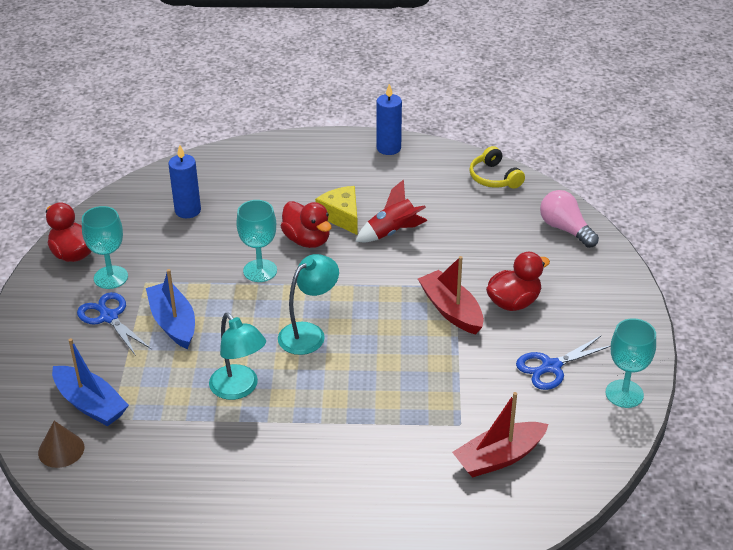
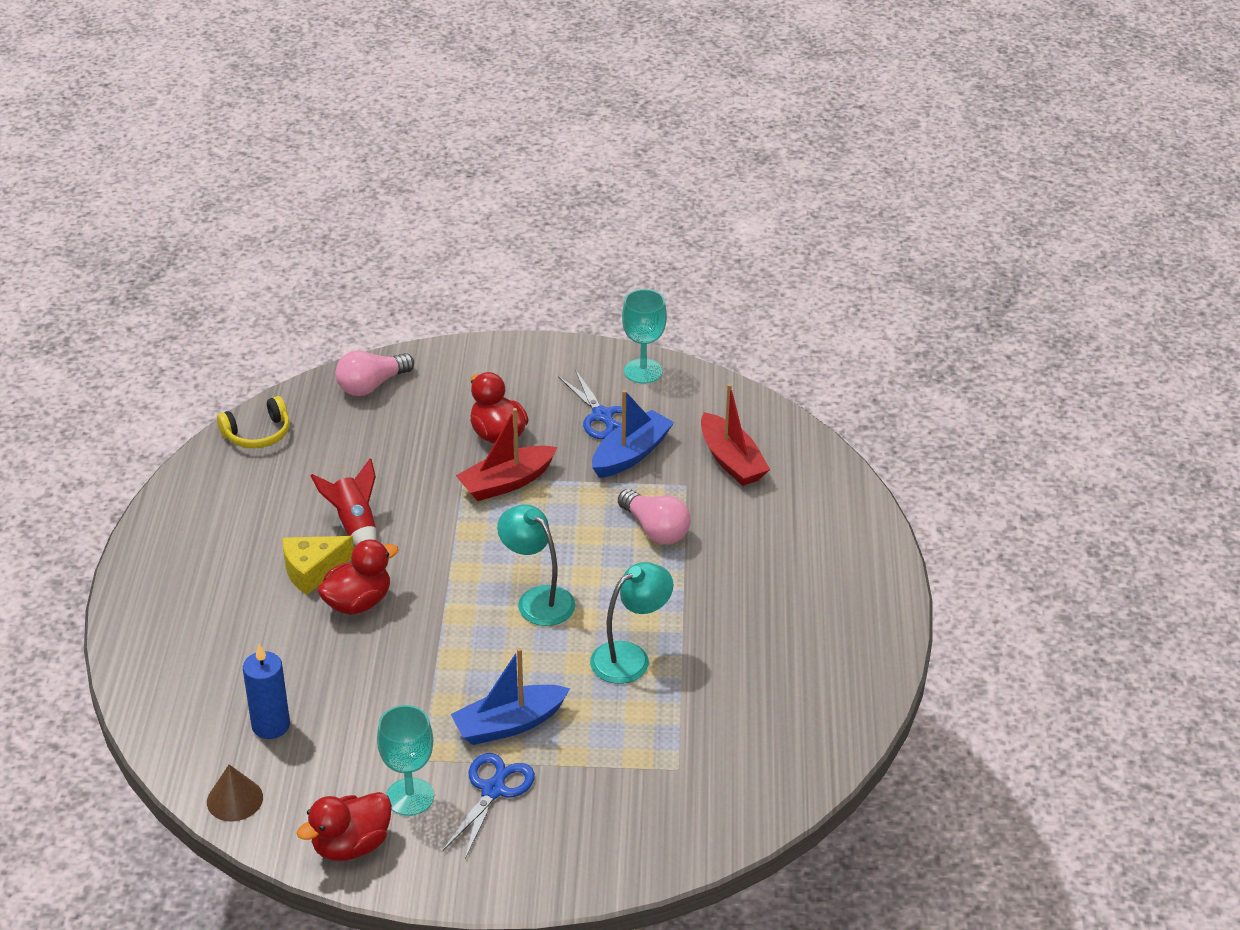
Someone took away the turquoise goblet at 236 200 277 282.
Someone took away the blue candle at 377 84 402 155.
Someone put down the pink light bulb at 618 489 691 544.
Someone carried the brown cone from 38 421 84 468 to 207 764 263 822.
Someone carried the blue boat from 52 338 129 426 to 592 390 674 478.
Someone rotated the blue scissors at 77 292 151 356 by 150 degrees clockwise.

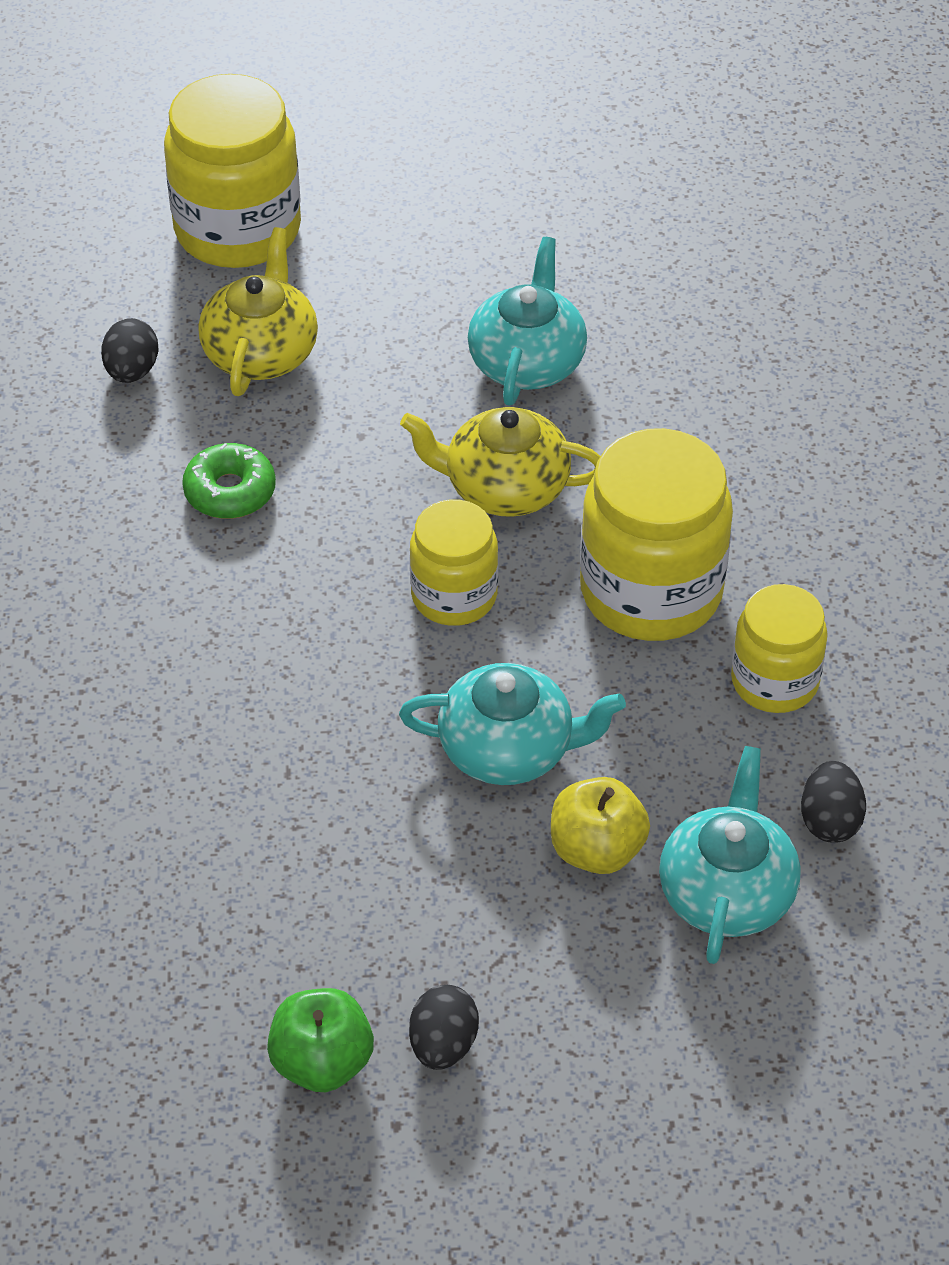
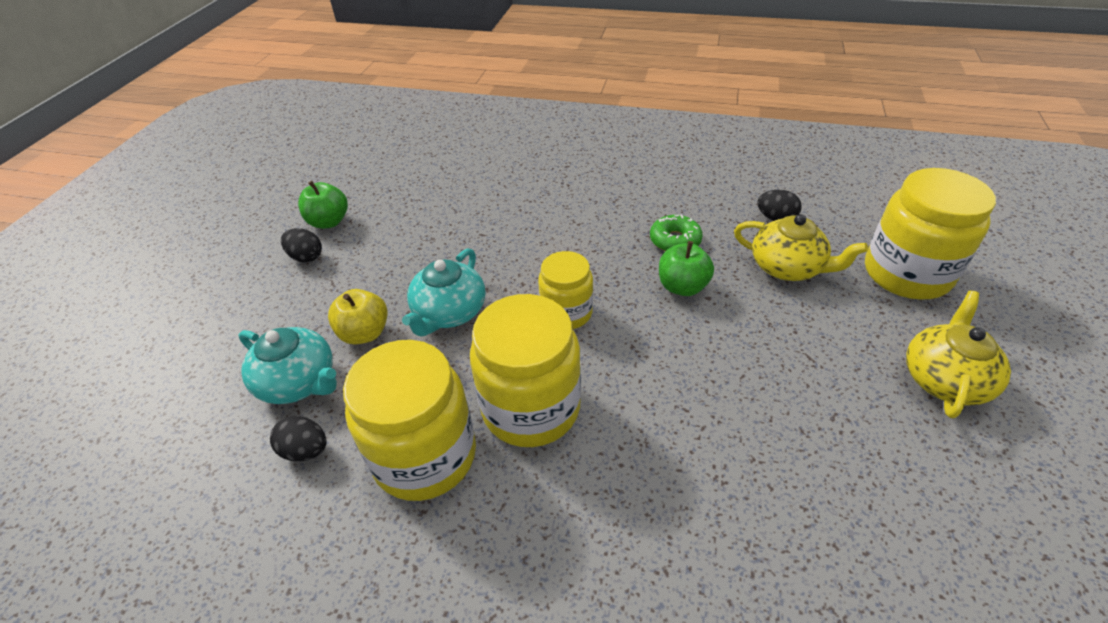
Someone took away the turquoise teapot at 468 237 587 406.
Someone put down the green apple at 659 241 714 296.
Someone carried the yellow teapot from 400 407 600 517 to 906 290 1011 419.
Someone scaled the yellow jar at 731 584 828 713 by 1.66.

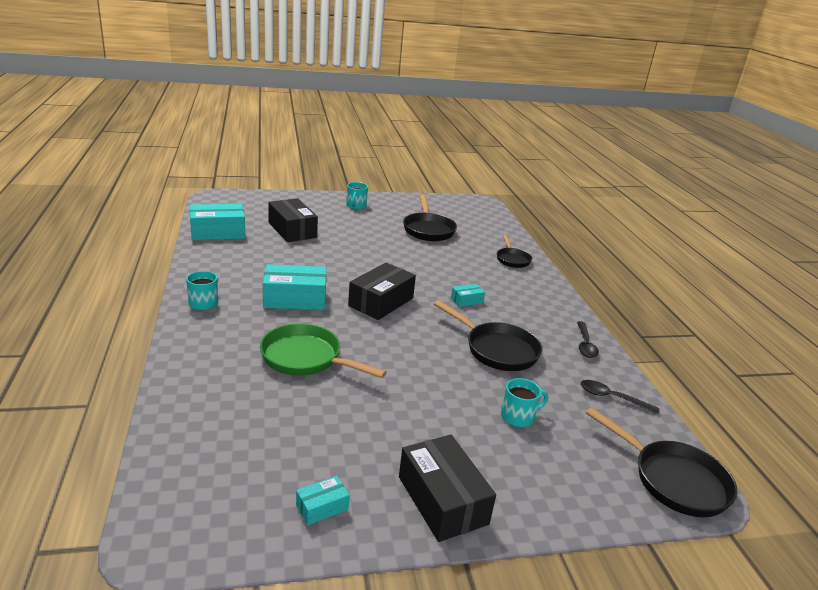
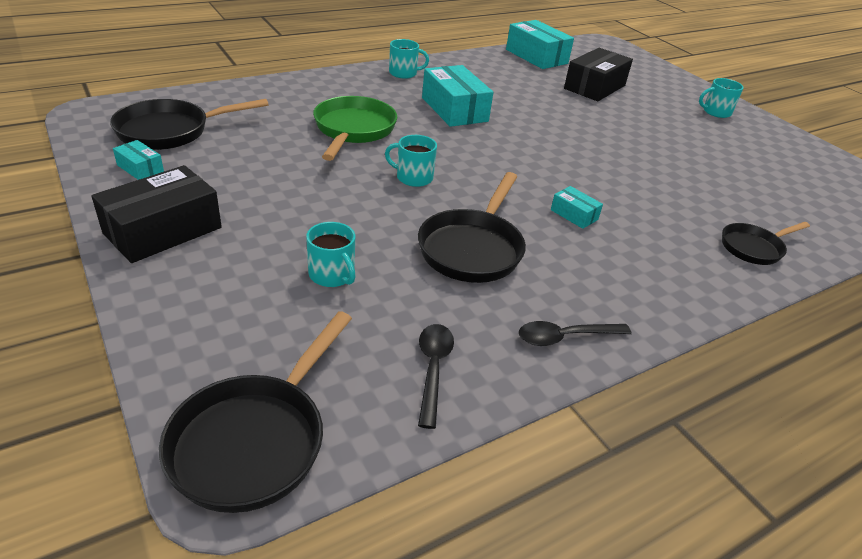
Someone took away the black box at 348 263 416 320.
Someone put down the turquoise mug at 385 135 437 187.
Someone carried the black pan from 403 194 457 241 to 110 99 269 150.

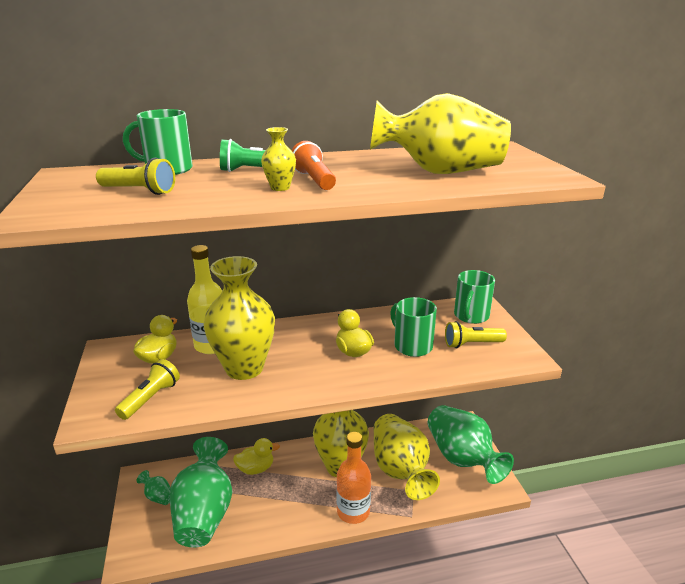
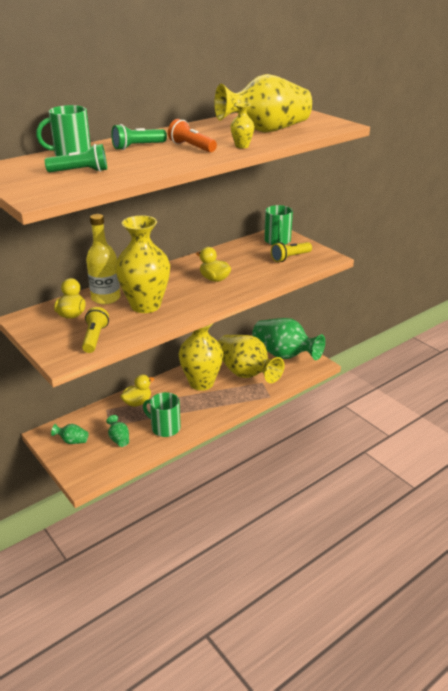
Someone took away the orange bottle at 336 432 371 524.
Someone carried the yellow vase from 261 127 296 191 to 231 103 255 148.
Someone carried the green mug from 390 297 437 357 to 143 392 181 437.
Someone repainted the yellow flashlight at 96 158 175 195, which became the green flashlight at 45 144 107 172.
Someone scaled the green vase at 170 437 232 548 by 0.41.

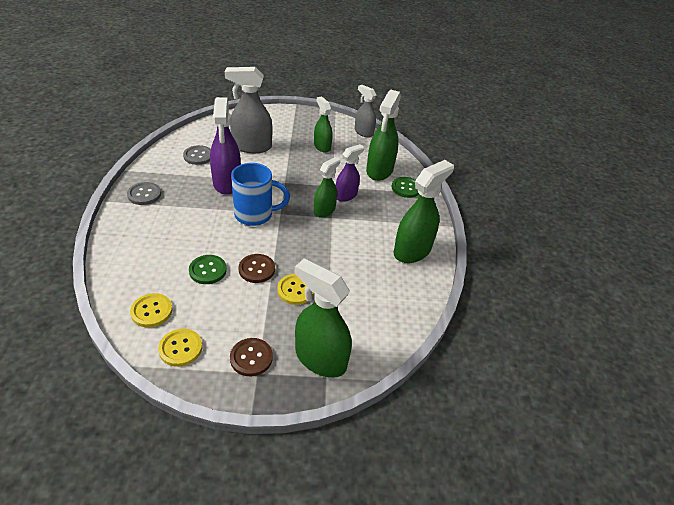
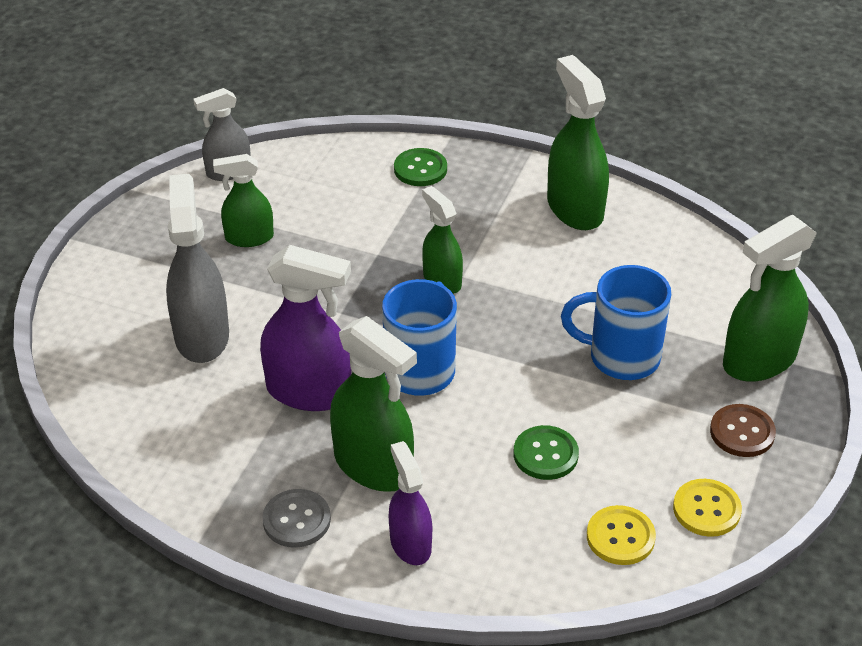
Someone took away the grey button at 183 145 211 165.
Someone took away the brown button at 239 254 275 283.
Someone carried the purple spray bottle from 336 144 364 202 to 389 441 432 565.
Someone carried the green spray bottle from 366 90 401 181 to 330 316 417 492.
Someone swapped the yellow button at 277 274 314 305 for the blue mug at 561 265 671 380.
Someone rotated the grey spray bottle at 225 67 272 153 by 150 degrees clockwise.

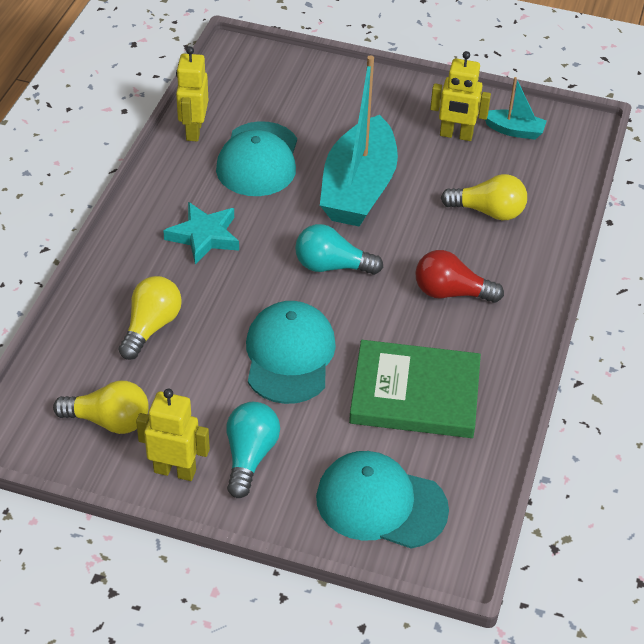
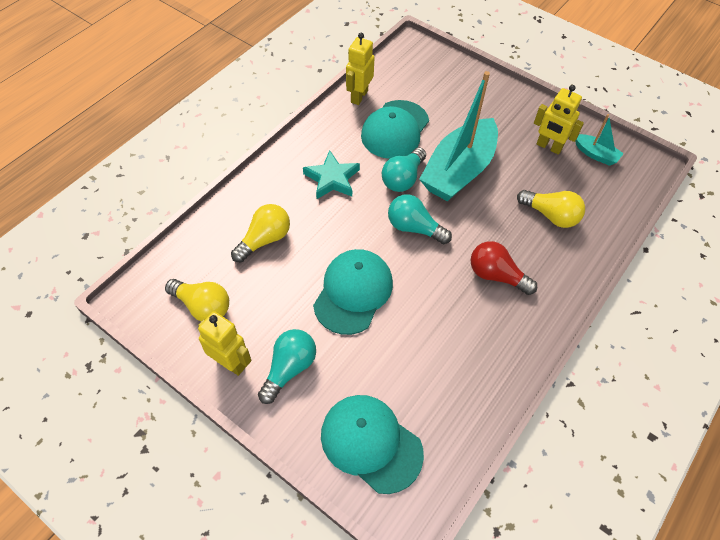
Someone took away the green book at 349 340 481 438.
Someone put down the turquoise light bulb at 382 147 426 192.

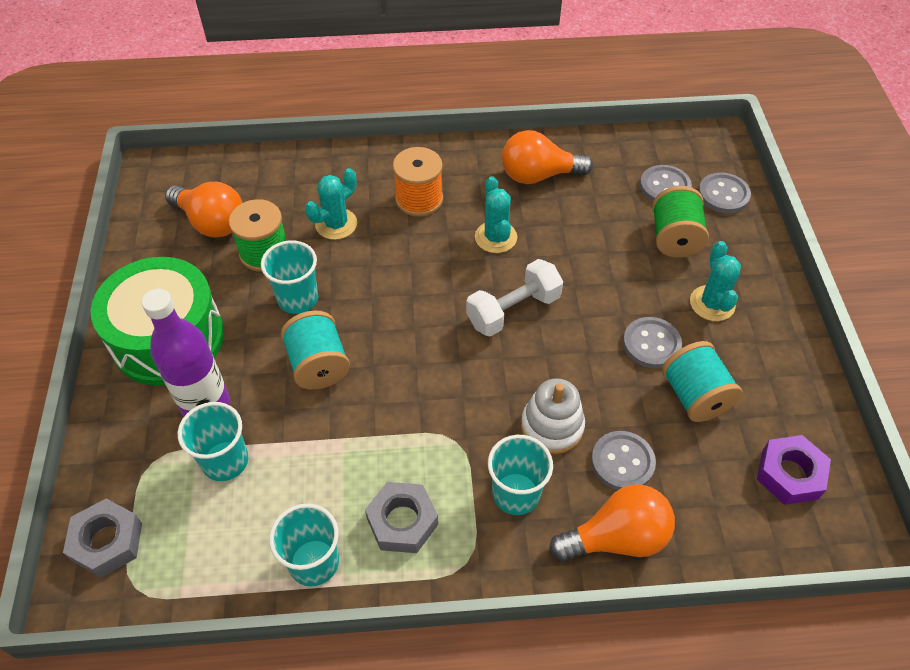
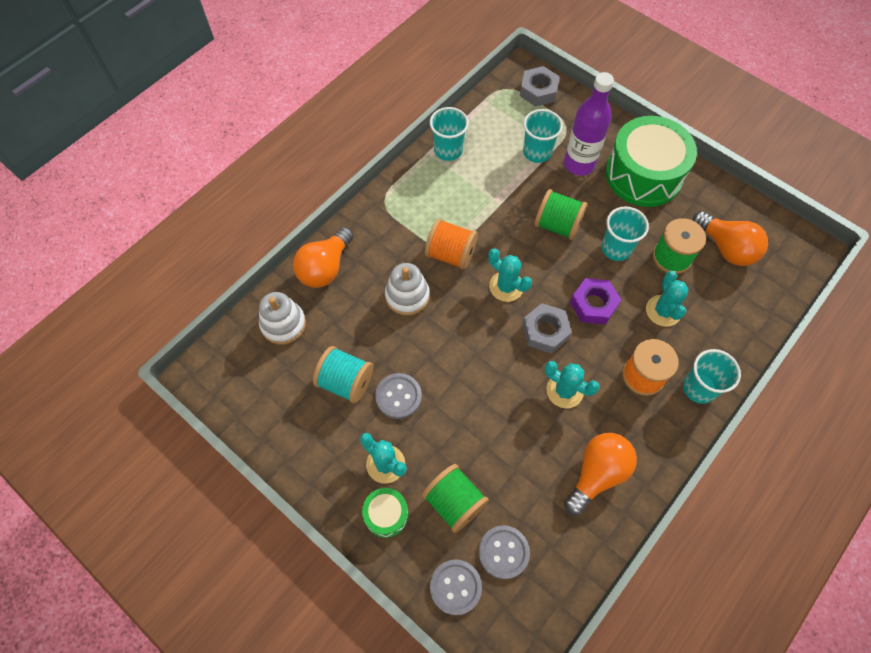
Someone took away the white dumbbell at 466 259 563 337.
Someone took away the grey button at 591 431 656 490.
Someone put down the white stacking toy at 259 292 306 345.
Someone put down the green drum at 362 488 408 538.
Someone put down the orange spool at 425 219 478 270.
Someone put down the turquoise cactus at 488 248 532 302.
Someone carried the grey nut from 365 482 438 553 to 522 303 572 354.
Someone carried the turquoise cup from 488 435 553 515 to 683 349 741 404.
Someone carried the purple nut from 757 435 831 505 to 570 278 621 324.
Someone repainted the turquoise spool at 281 310 350 390, which became the green spool at 534 189 587 240.
Someone rotated the orange light bulb at 165 182 242 238 by 120 degrees counterclockwise.

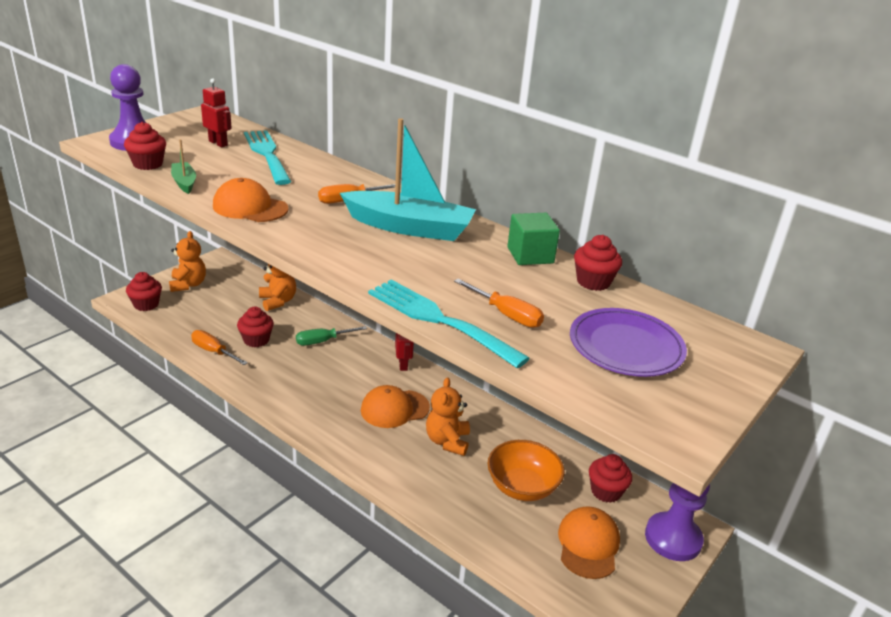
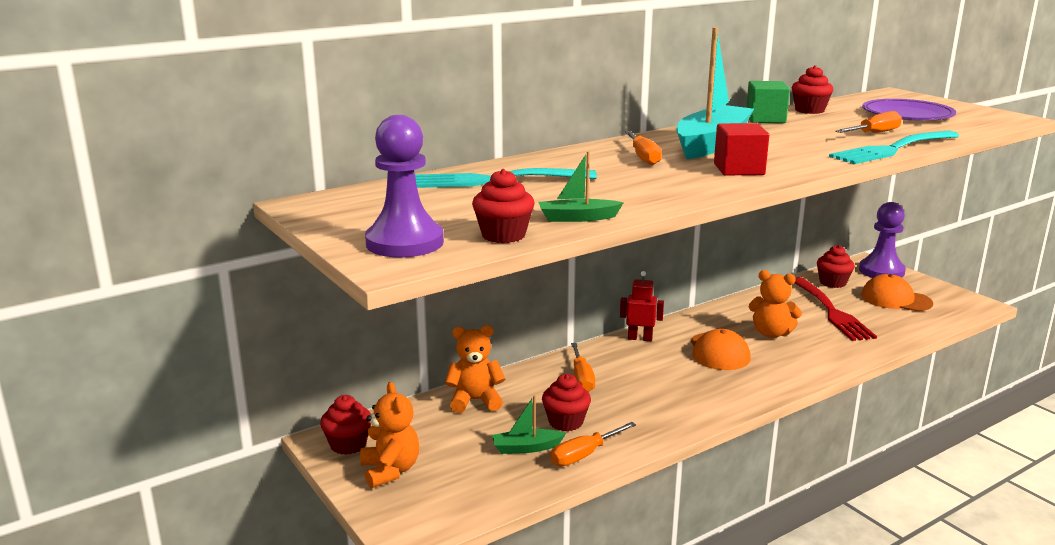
Someone took away the red robot at 201 78 232 147.
Someone took away the orange cap at 213 178 289 222.
Someone put down the green boat at 492 395 566 454.
Someone put down the red cube at 714 123 769 175.
Someone carried the red cupcake from 126 272 162 311 to 320 395 371 455.
Someone swapped the orange bowl at 487 440 565 501 for the red fork at 795 277 877 341.
Someone repainted the green screwdriver at 296 326 367 346, which became the orange screwdriver at 571 343 595 392.
Someone rotated the orange teddy bear at 169 231 206 292 by 60 degrees clockwise.

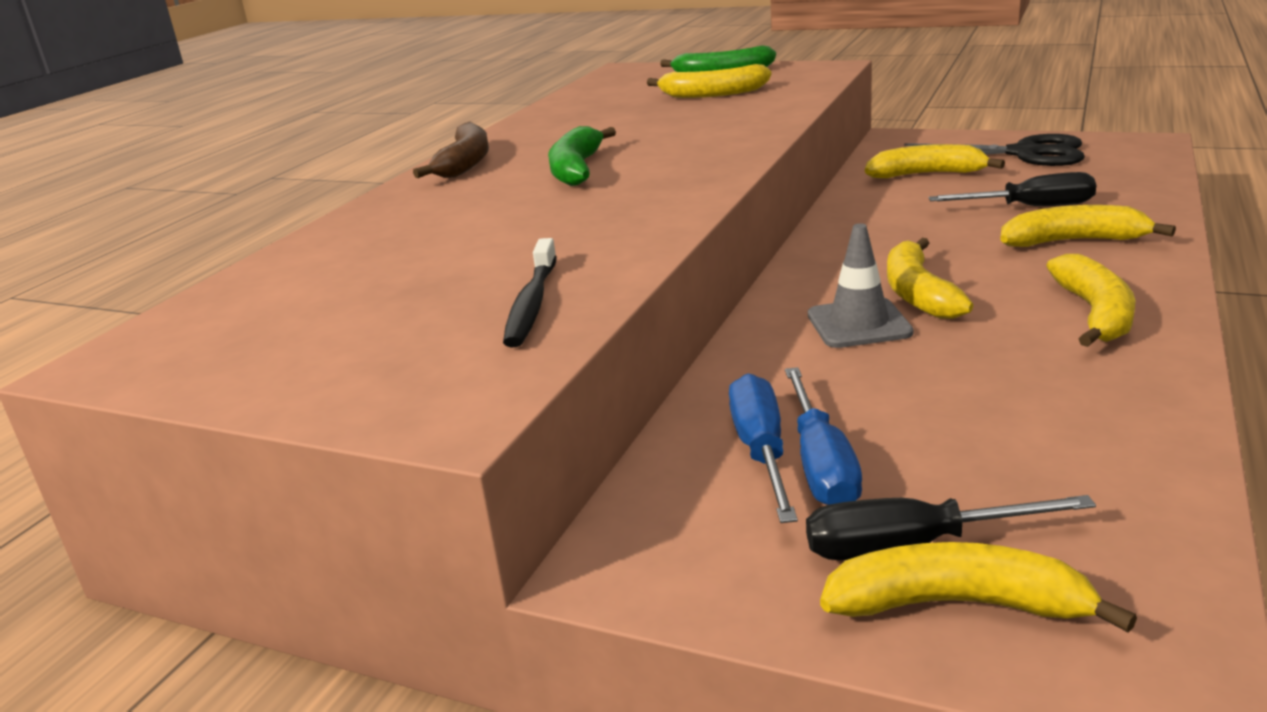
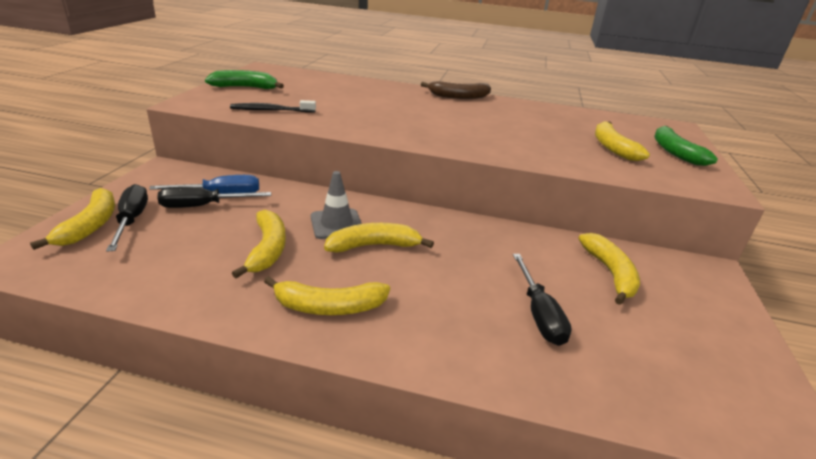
Someone took away the black scissors at 904 134 1085 166.
Someone carried the green banana from 548 126 616 186 to 205 70 284 89.
Someone carried the yellow banana from 1000 205 1176 247 to 232 210 286 278.
Someone repainted the blue screwdriver at 785 367 862 505, which became the black screwdriver at 157 187 271 208.

